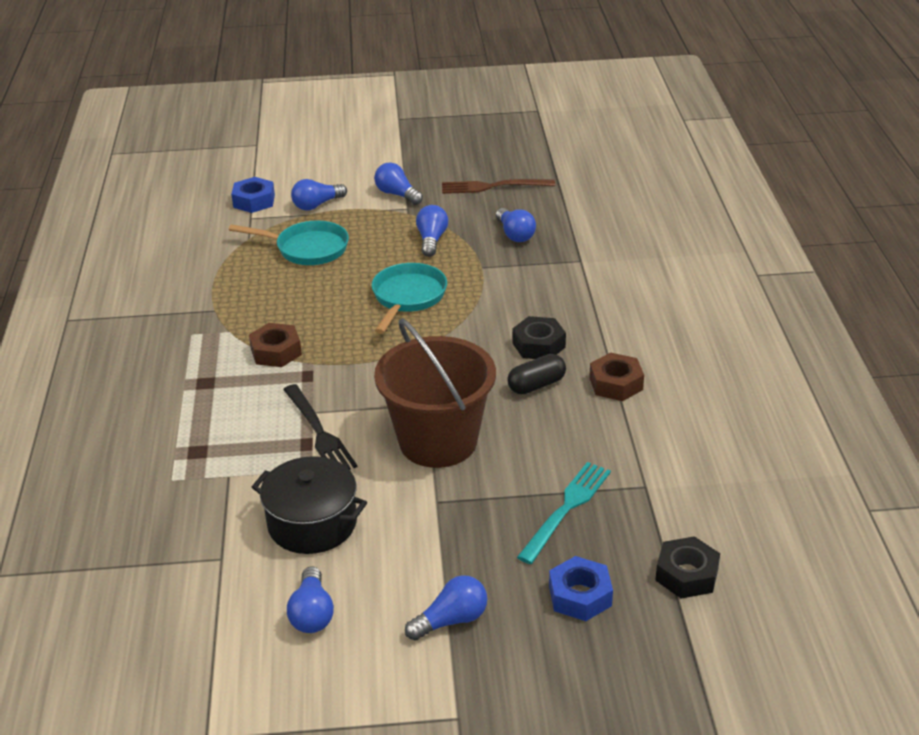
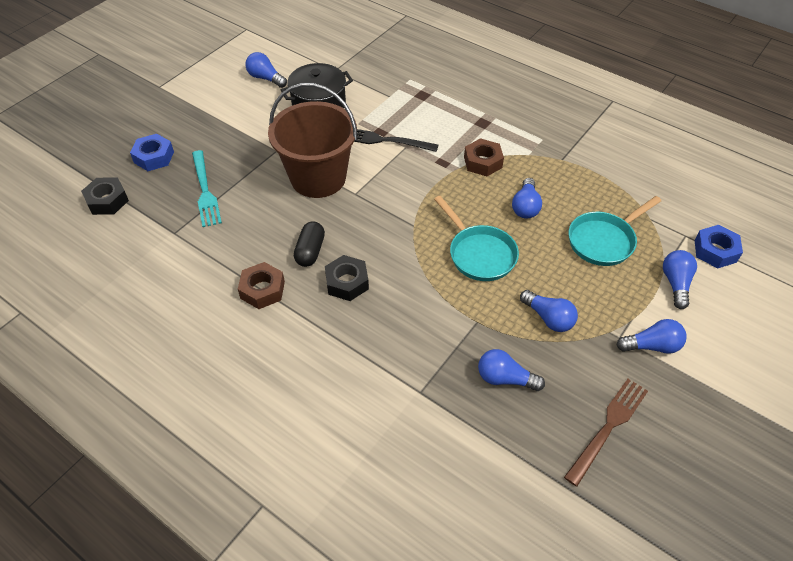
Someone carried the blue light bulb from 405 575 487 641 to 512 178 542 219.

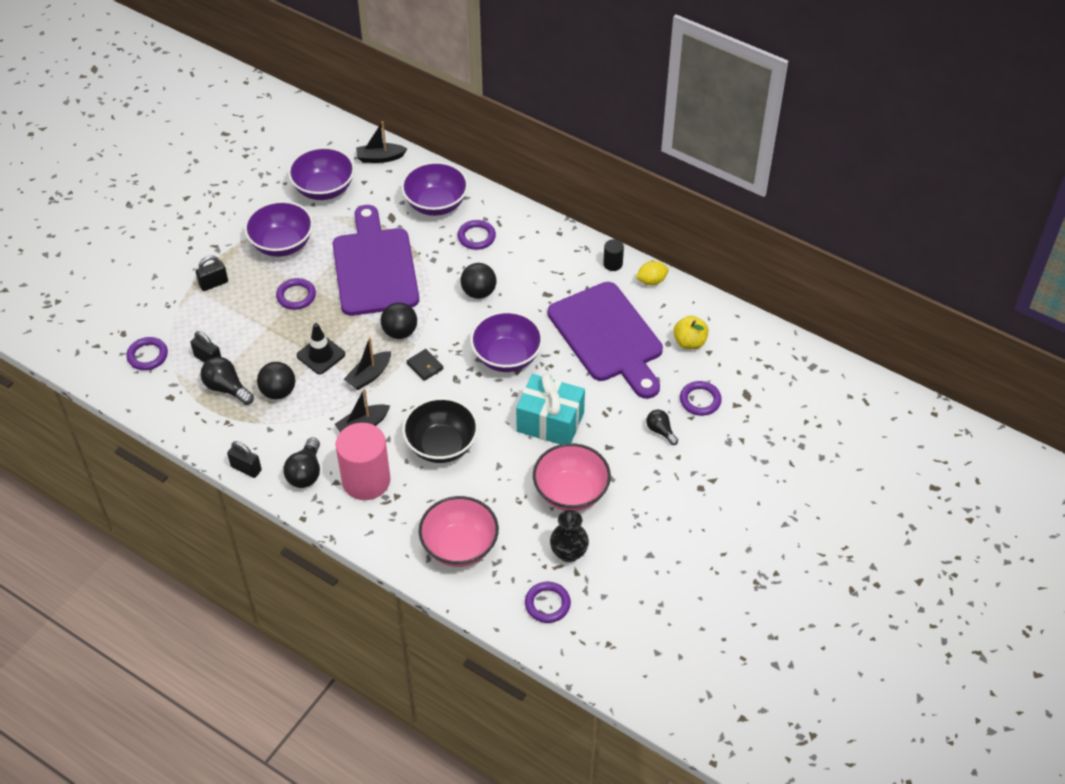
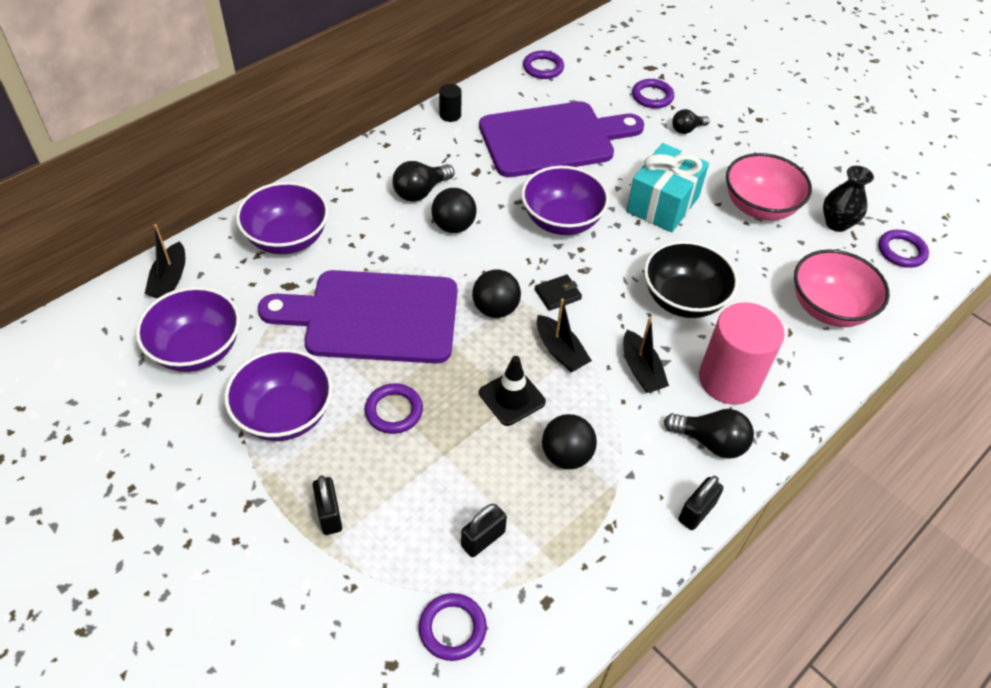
Someone took away the yellow lemon at 635 261 669 285.
Someone took away the yellow apple at 673 316 709 349.
Someone carried the black light bulb from 201 357 254 405 to 392 161 455 202.
Someone carried the purple ring from 458 220 496 250 to 523 51 564 79.

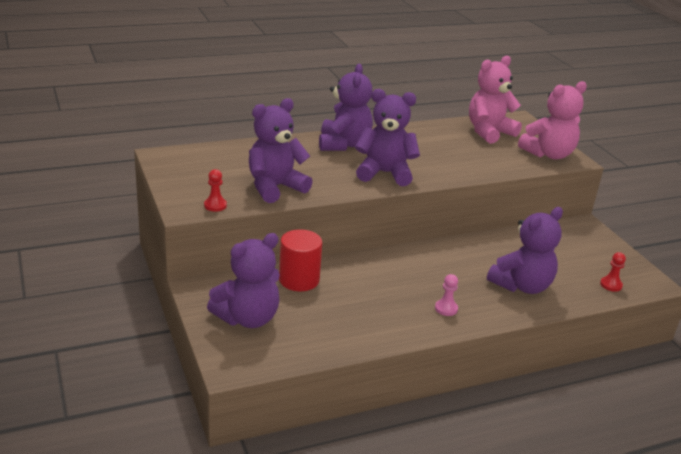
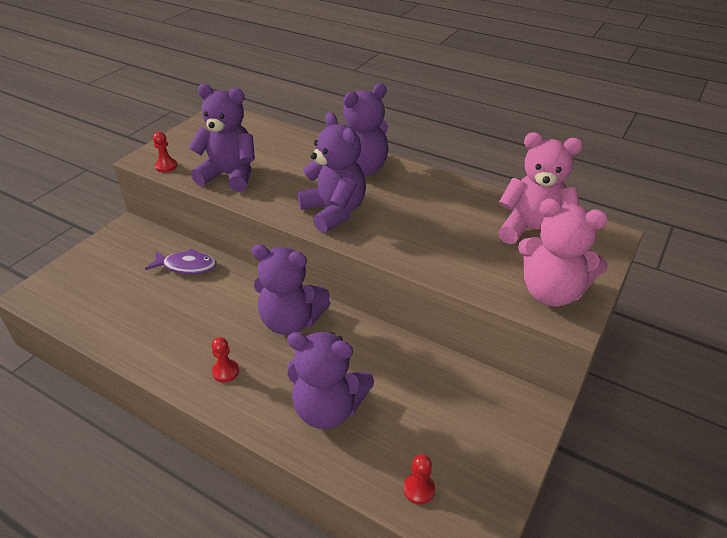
Someone carried the purple teddy bear from 207 233 280 328 to 252 244 330 335.
Someone swapped the red cylinder at 279 229 322 291 for the purple fish at 145 248 217 274.
Someone repainted the pink pawn at 435 274 458 316, which became the red pawn at 211 337 239 382.

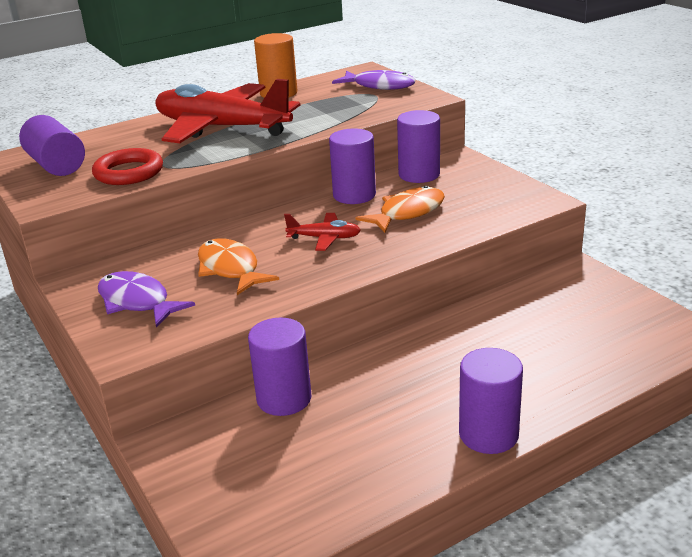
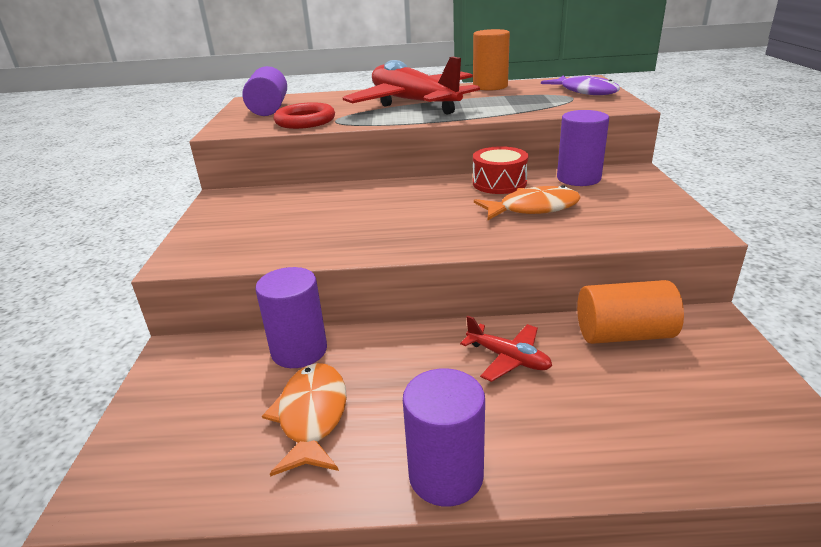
Someone took away the purple fish at 98 271 195 328.
Someone put down the orange cylinder at 577 280 684 344.
Someone carried the orange fish from 198 239 279 295 to 262 363 347 477.
Someone carried the red plane from 284 213 361 251 to 460 316 552 382.
Someone swapped the purple cylinder at 329 128 376 204 for the red drum at 473 146 528 194.

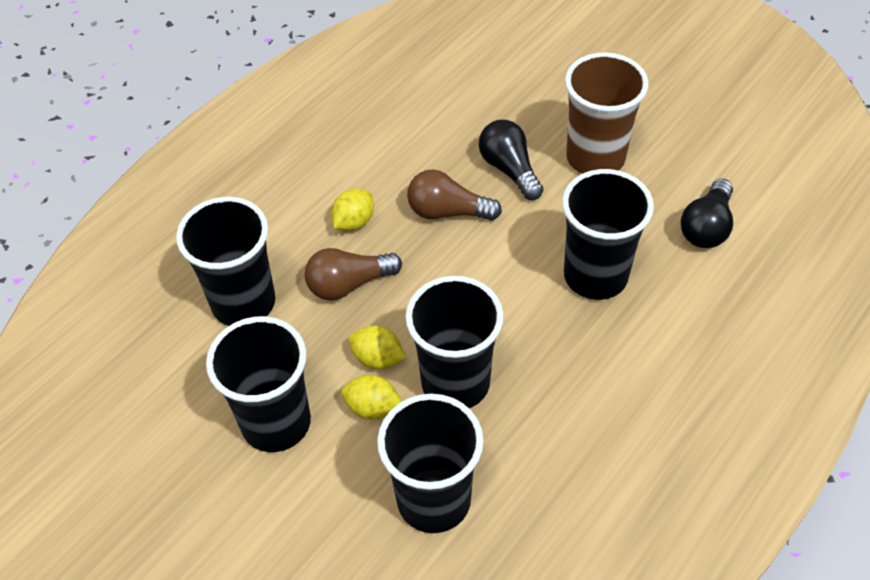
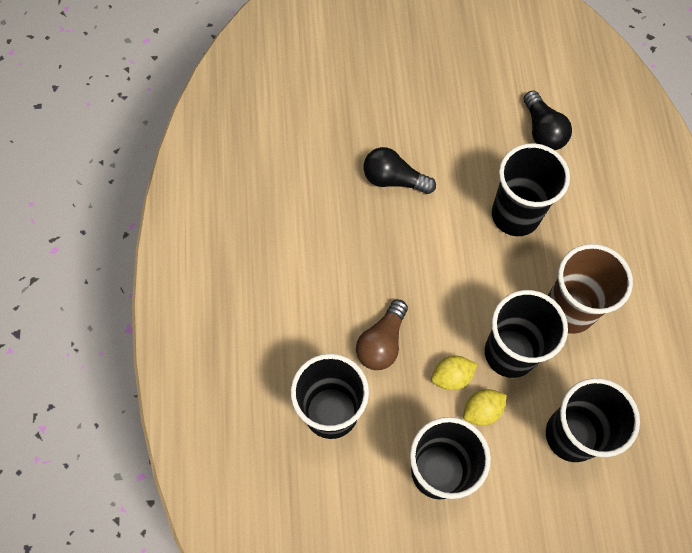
Someone took away the yellow lemon at 332 189 374 231.
Someone took away the brown light bulb at 407 169 502 221.
Someone carried the brown cup from 565 52 649 174 to 548 244 633 334.

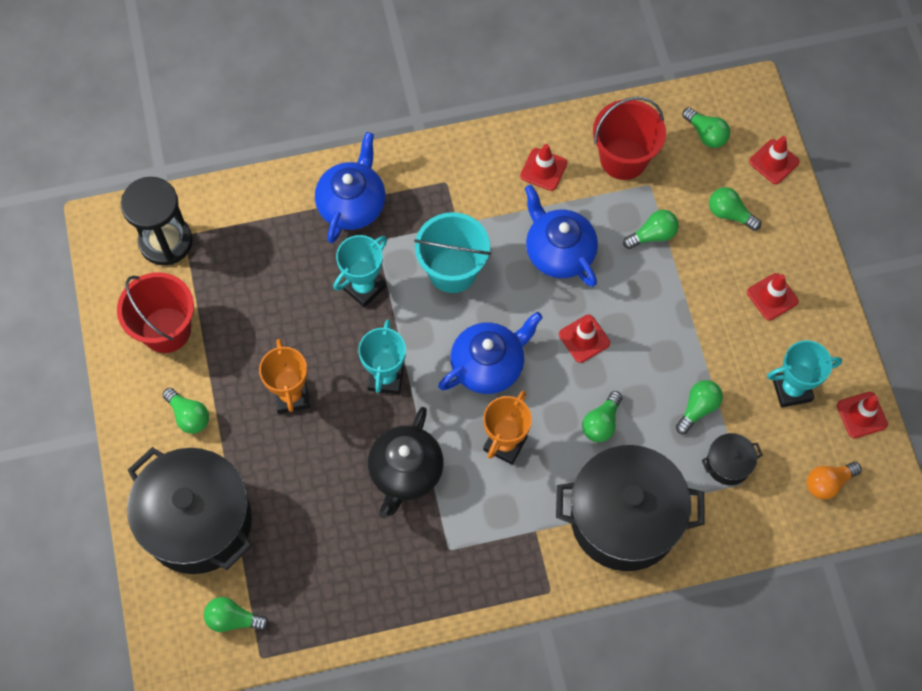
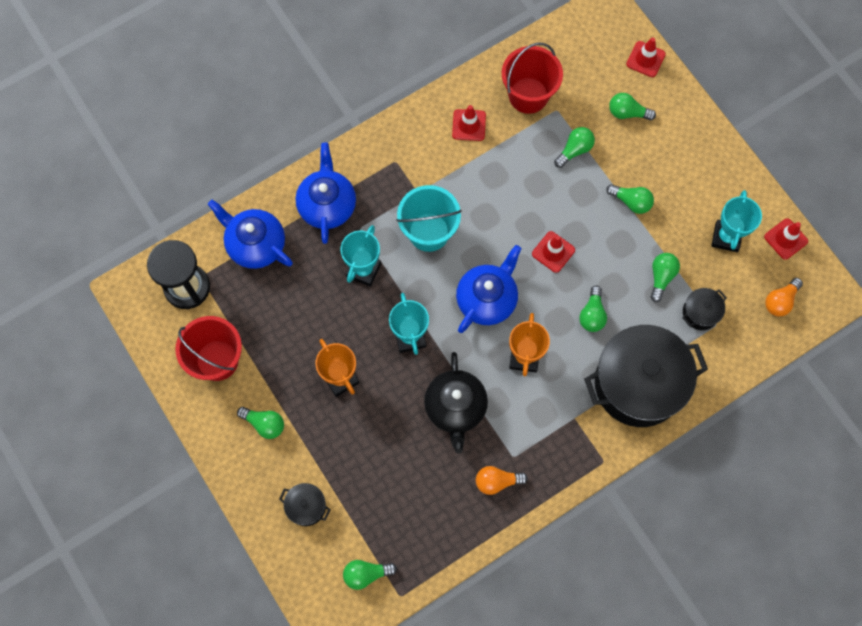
Someone took away the red traffic cone at 747 273 799 320.
Someone put down the orange light bulb at 476 466 528 495.
Someone carried the blue teapot from 525 185 598 287 to 208 200 293 269.
Someone carried the green light bulb from 682 107 730 148 to 606 184 654 214.
Someone rotated the turquoise trophy at 767 340 842 408 by 45 degrees counterclockwise.
Someone scaled the black pot at 127 447 252 574 by 0.42.

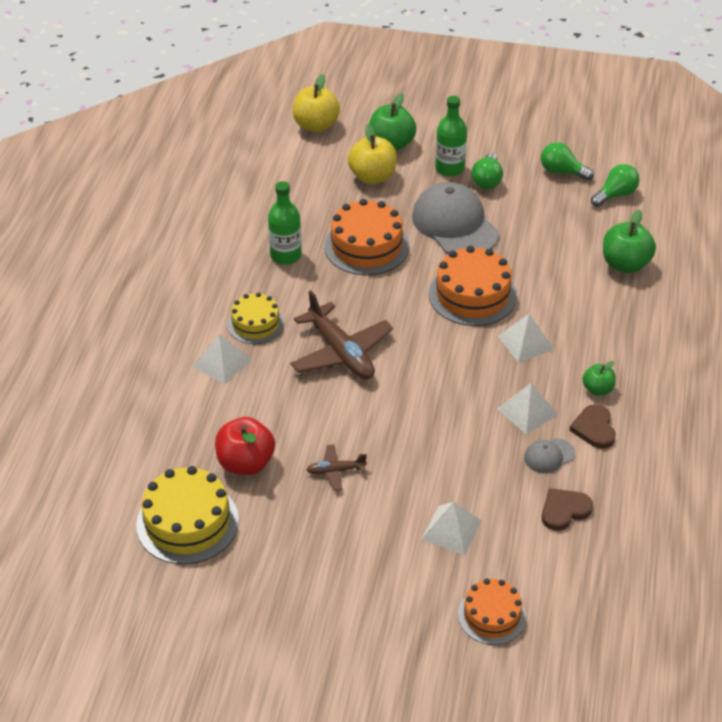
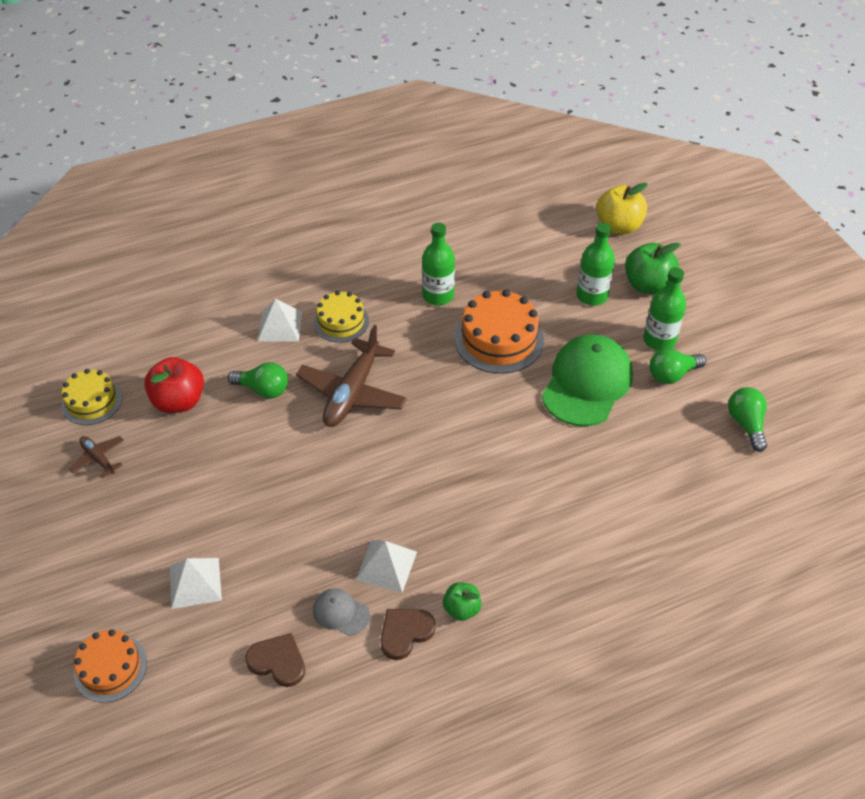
Someone took away the orange cake at 429 246 517 326.
Someone took away the white pyramid at 498 314 555 363.
Someone took away the green apple at 603 210 656 273.
Someone carried the brown plane from 306 444 367 491 to 69 436 124 478.
Someone carried the green light bulb from 591 164 639 207 to 228 362 288 398.
Someone swapped the yellow apple at 348 123 397 184 for the green bottle at 576 223 615 306.
Someone repainted the grey cap at 412 182 499 254, which became the green cap at 542 334 633 426.
Someone scaled the yellow cake at 136 466 239 564 by 0.63.

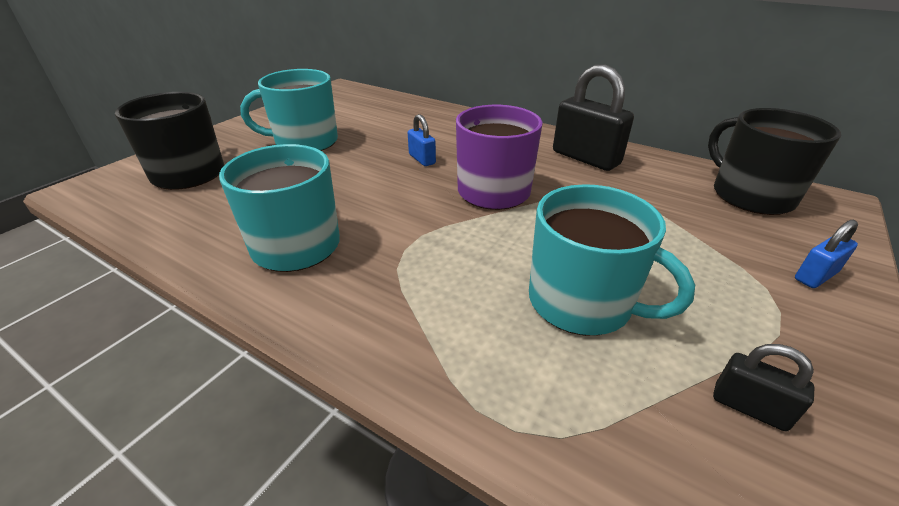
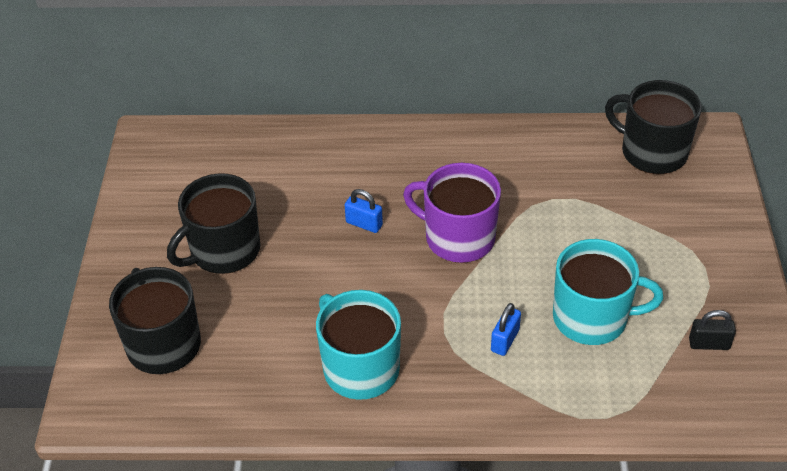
Someone took away the black padlock at 553 65 634 171.
Someone carried the blue padlock from 795 220 858 288 to 491 303 521 356.
Someone repainted the turquoise mug at 240 69 338 151, which became the black mug at 167 173 260 274.

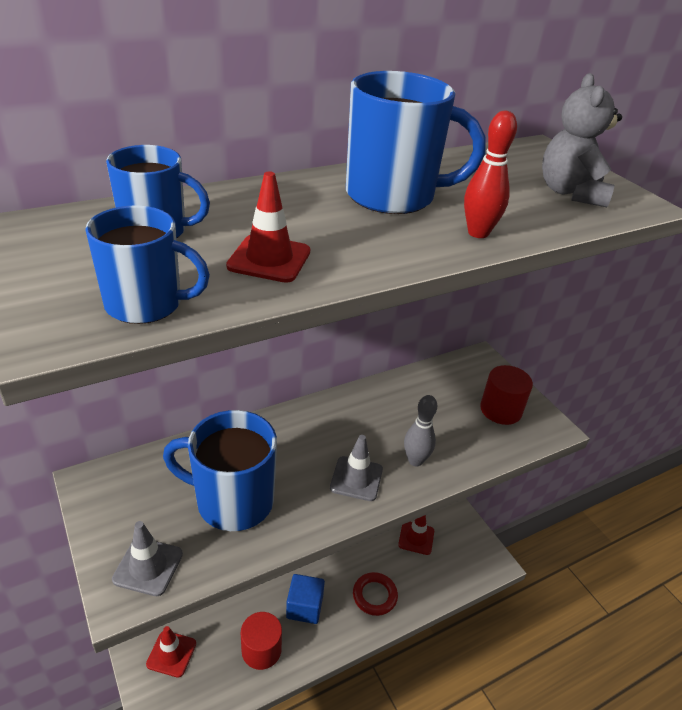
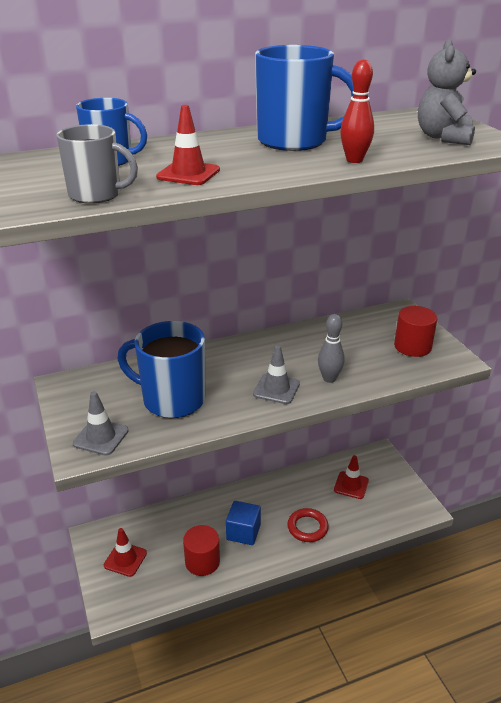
Someone repainted the blue mug at 85 206 210 324, which became the grey mug at 56 124 138 204.

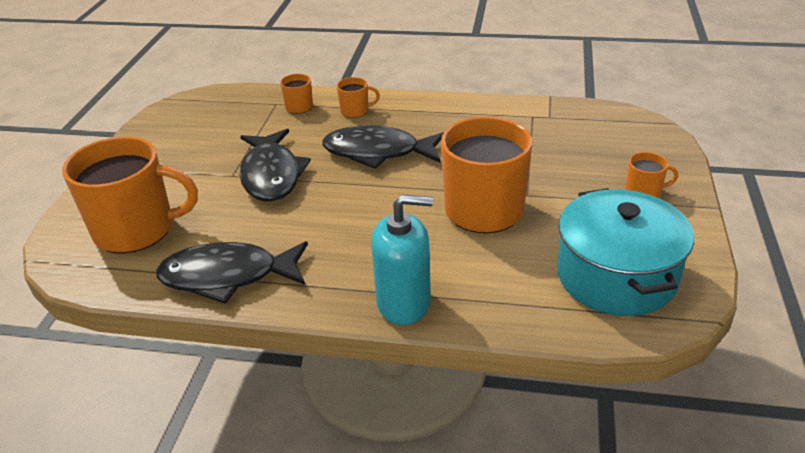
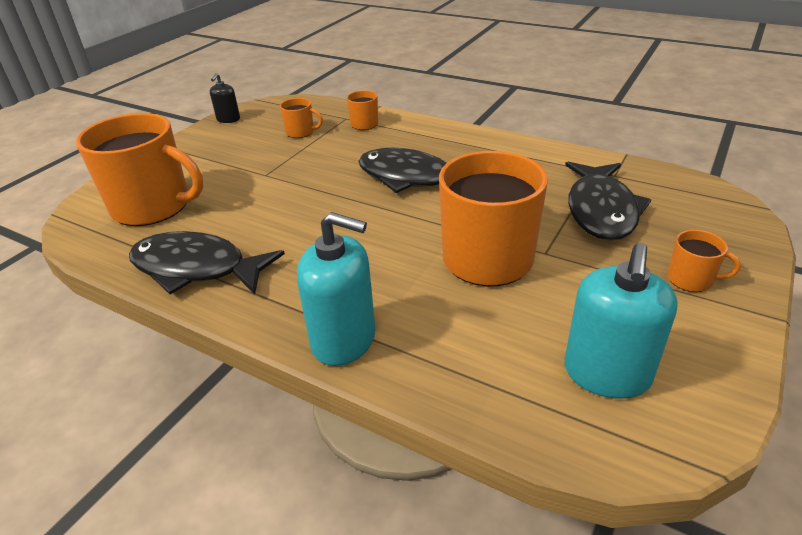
Someone put down the black soap dispenser at 210 73 240 123.
Someone carried the black fish from 240 129 311 201 to 565 162 651 241.
Someone carried the orange mug from 336 77 380 118 to 280 98 323 138.
Someone swapped the turquoise pot at 557 188 694 316 for the turquoise soap dispenser at 565 243 678 399.

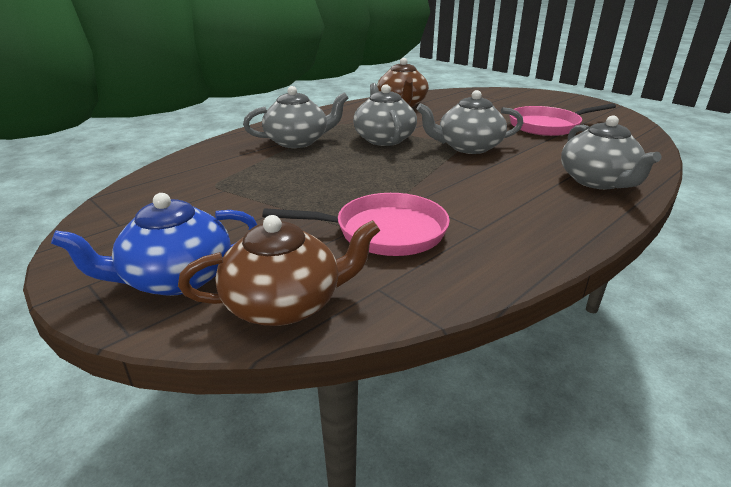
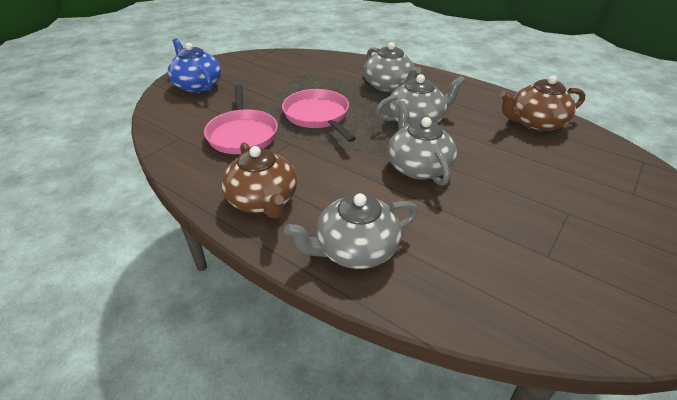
Someone carried the brown teapot from 178 215 380 326 to 221 142 297 219.
Someone carried the pink pan from 509 103 616 136 to 282 89 356 142.

